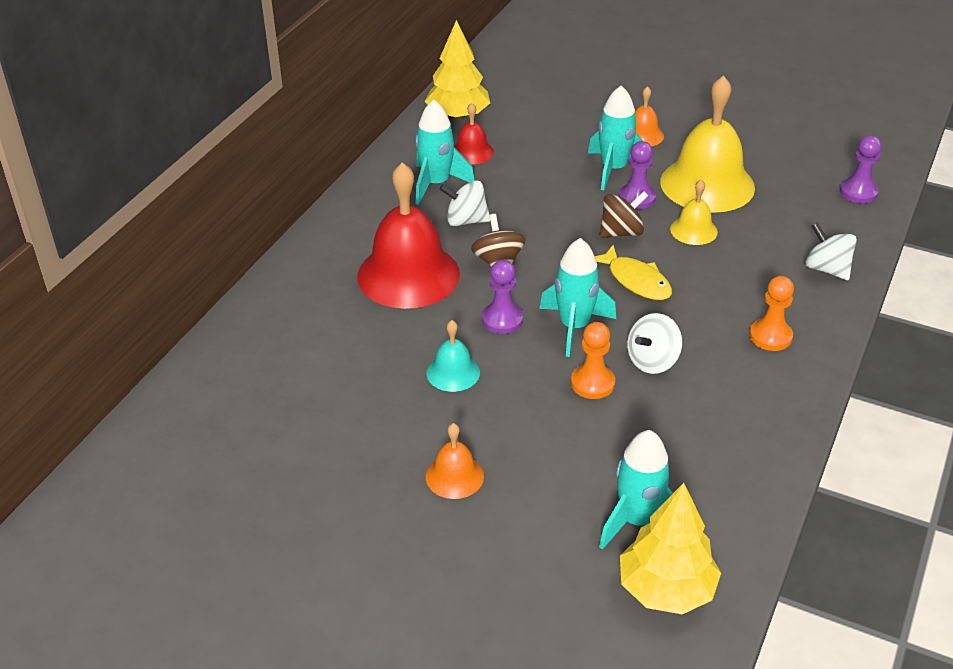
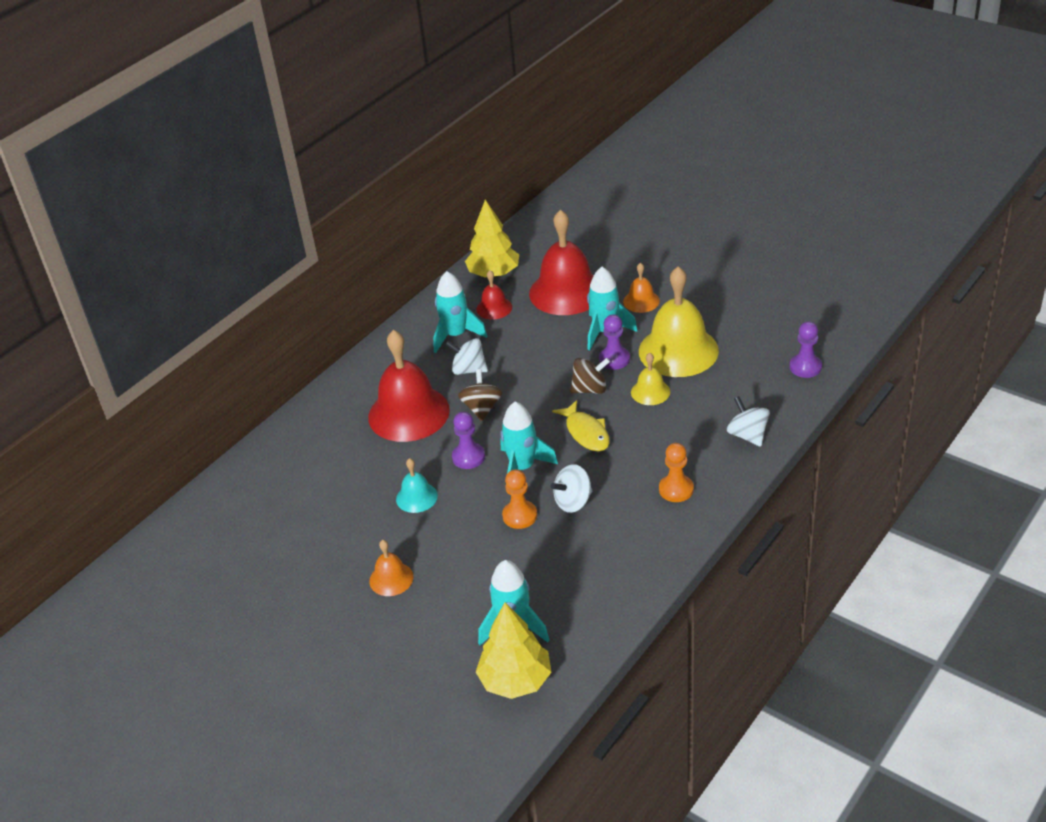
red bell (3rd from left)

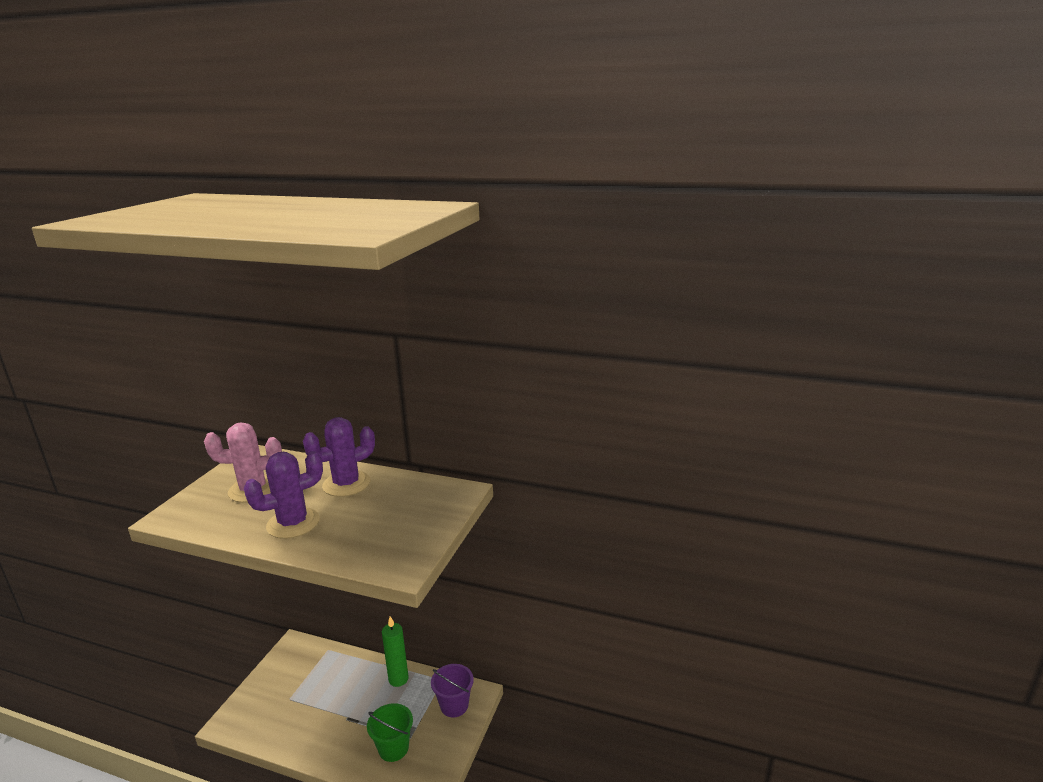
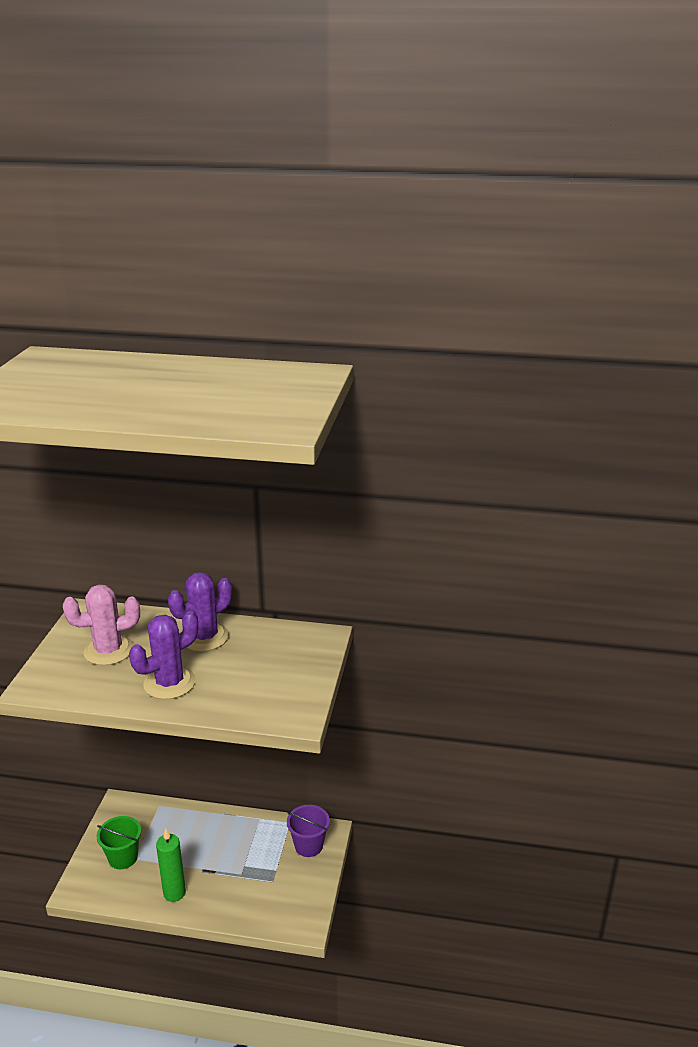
green candle
green bucket

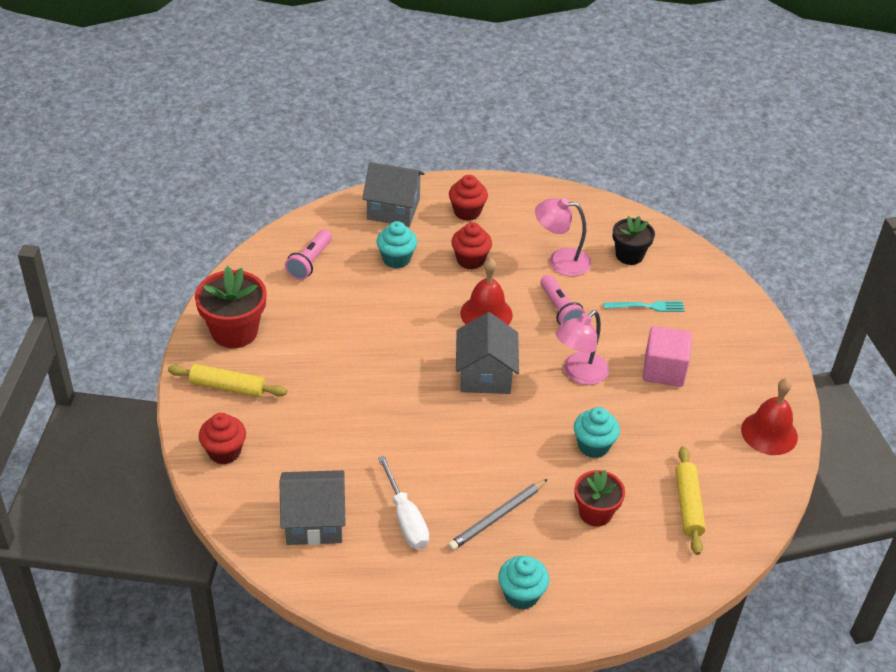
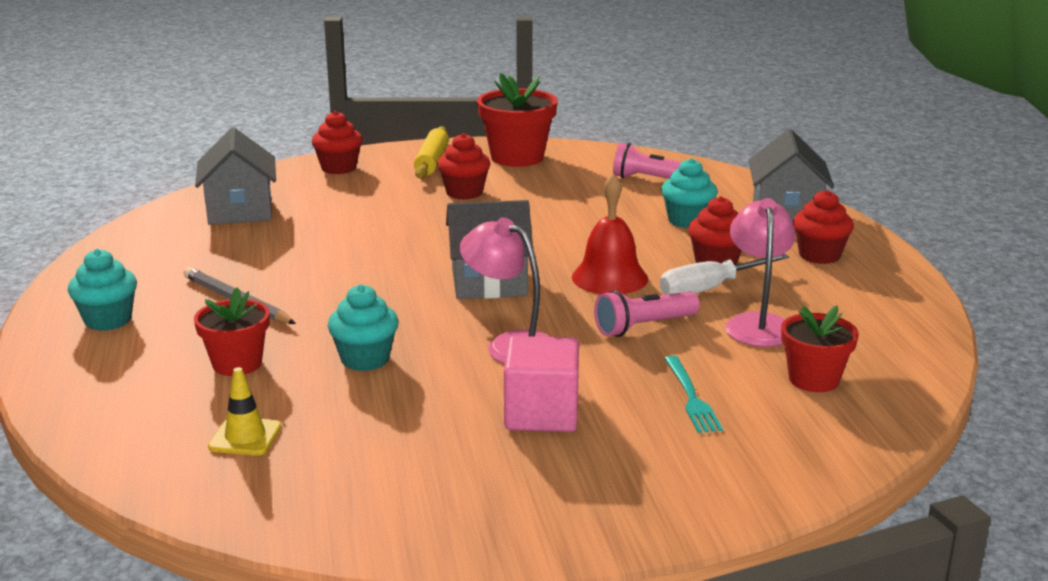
red flower pot (3rd from left)
red bell (2nd from left in the first image)
yellow traffic cone
white screwdriver
red cupcake (2nd from left)

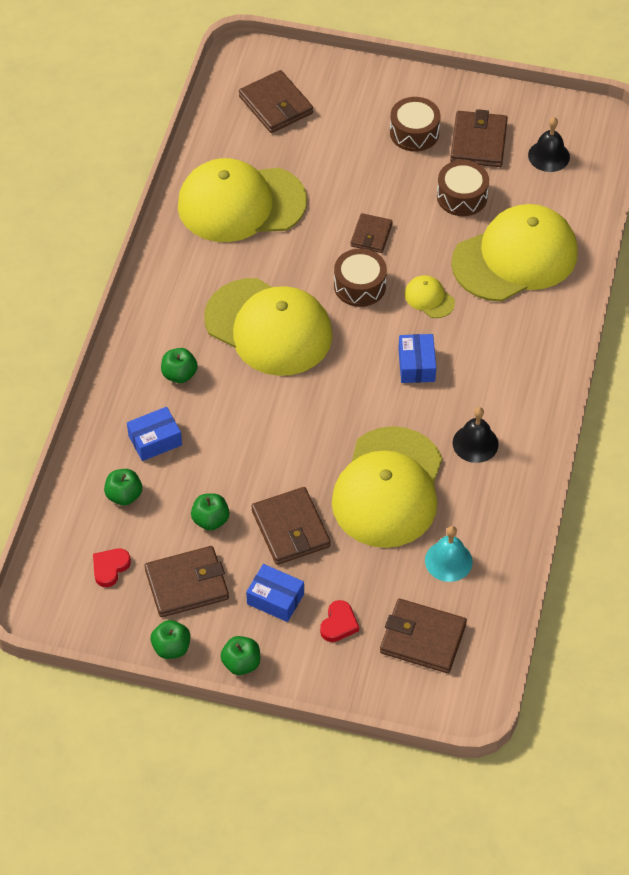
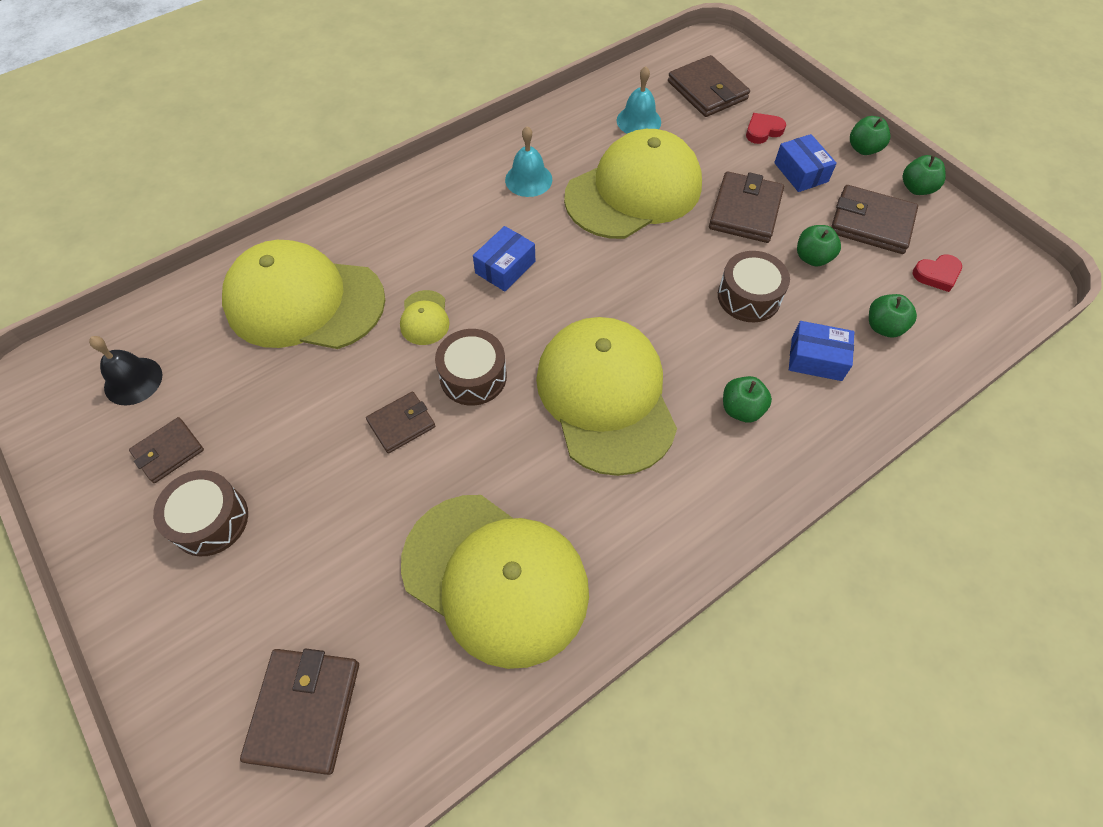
brown wallet (1st from left)
brown drum (3rd from left)
turquoise bell (1st from left)

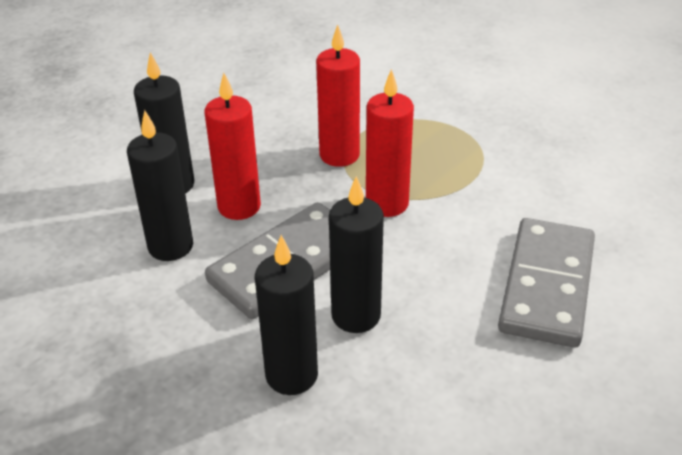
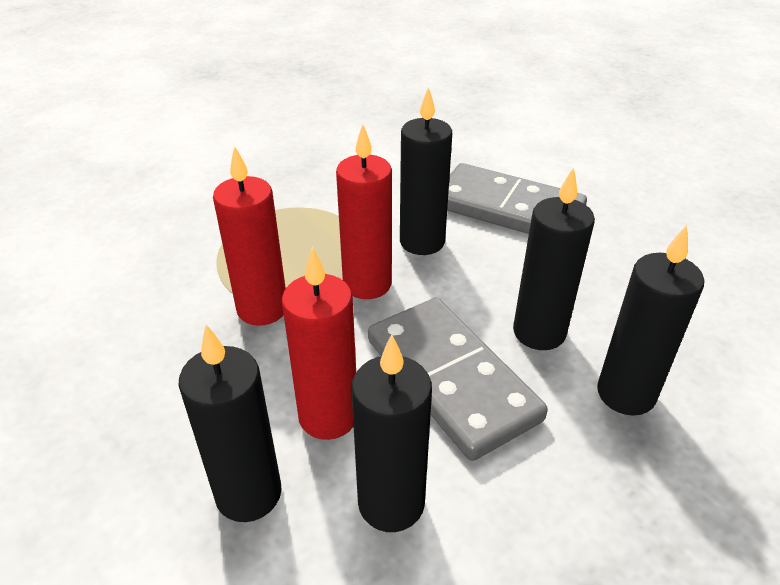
black candle (3rd from left)

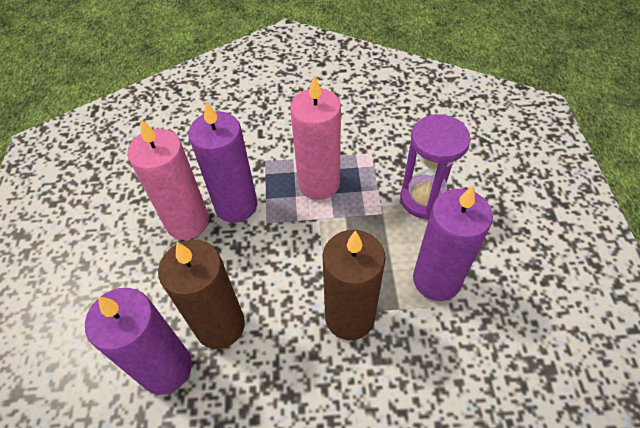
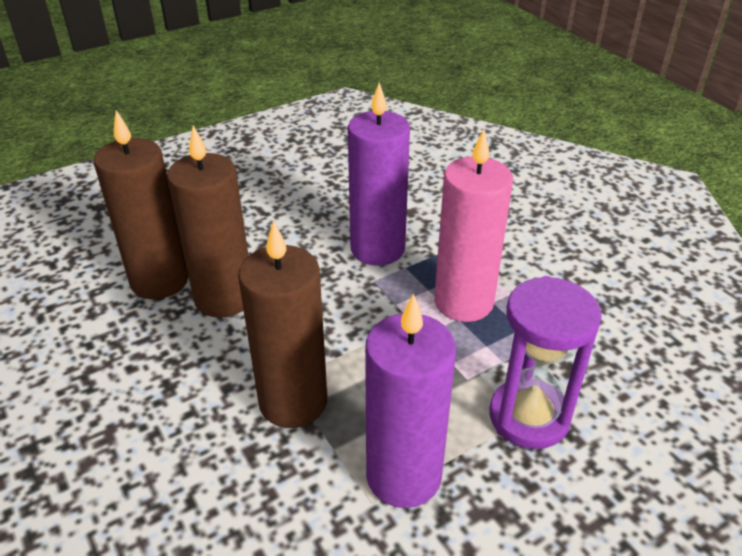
pink candle (1st from left in the first image)
brown candle (1st from left)

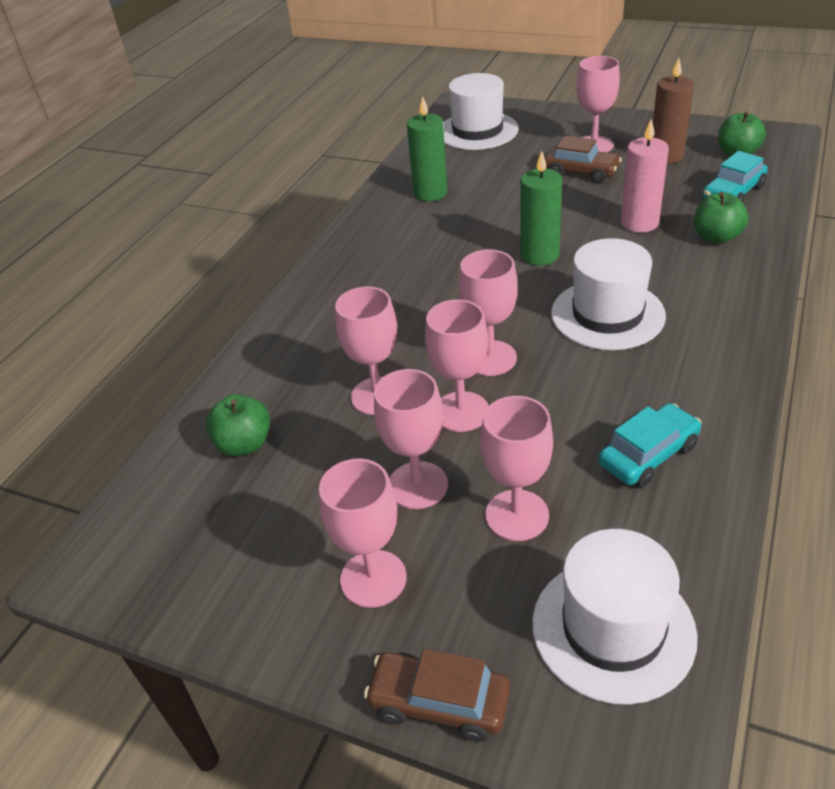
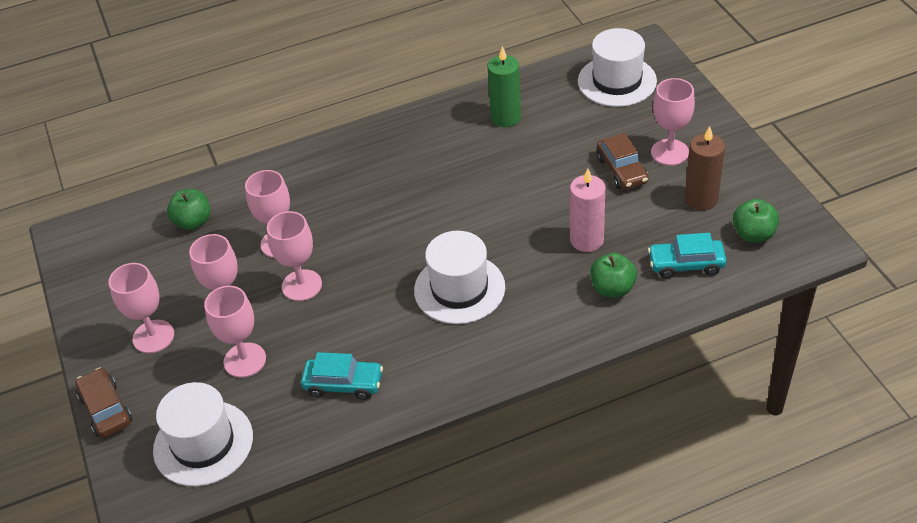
green candle (2nd from left in the first image)
pink goblet (5th from left in the first image)

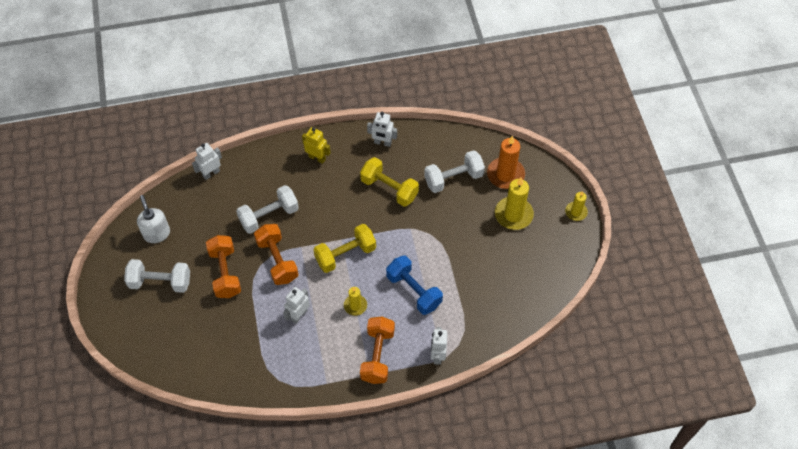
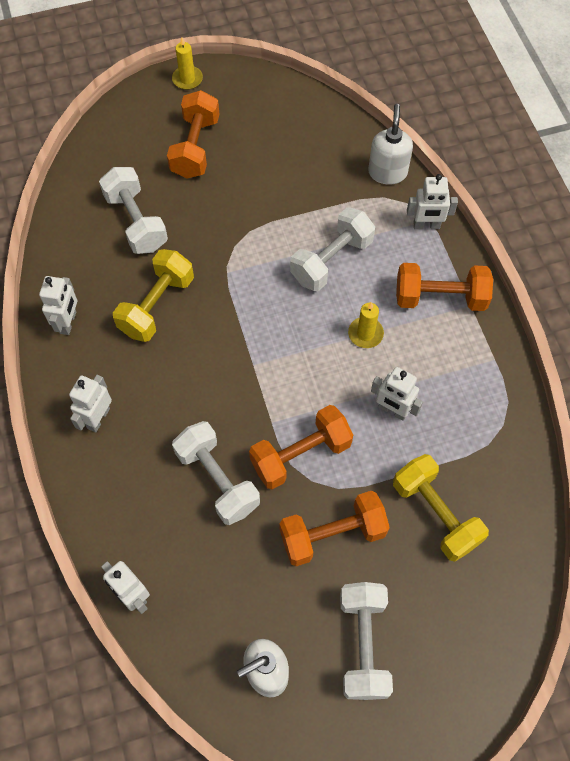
white robot (2nd from left)
orange candle
orange dumbbell (1st from left)
yellow dumbbell (2nd from left)
white dumbbell (3rd from left)
white soap dispenser (2nd from left)

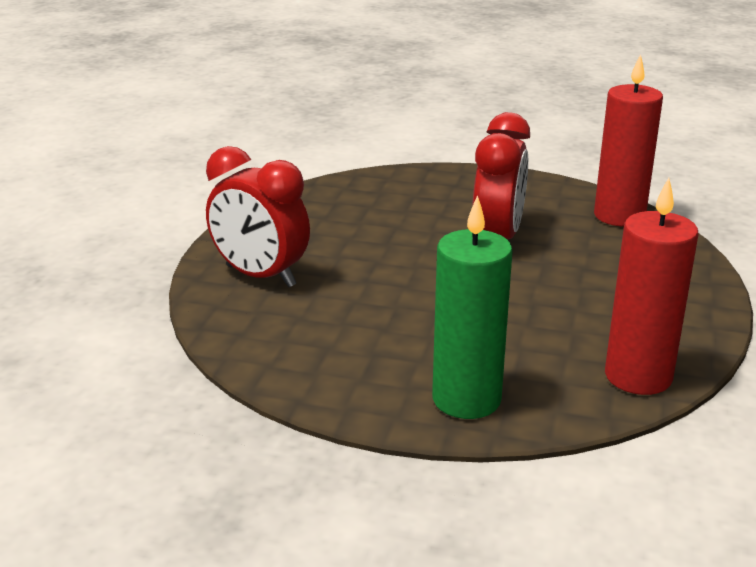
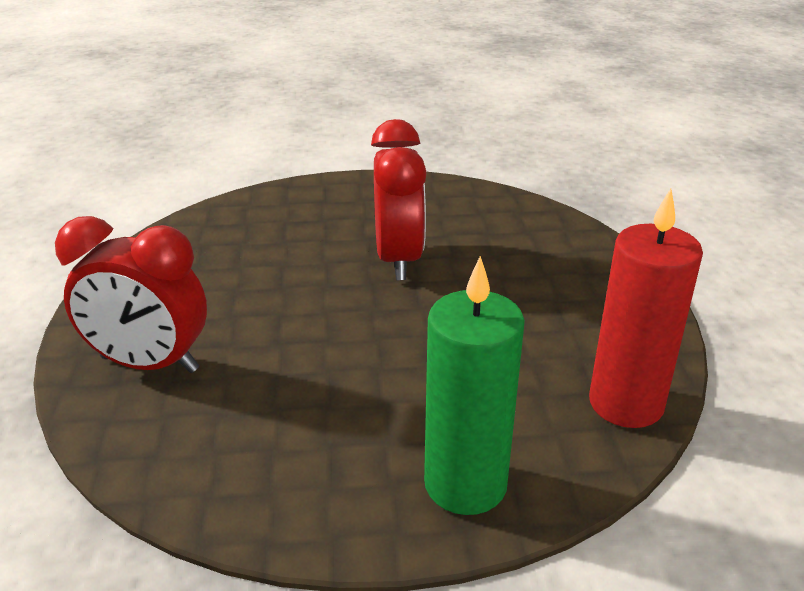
red candle (1st from left in the first image)

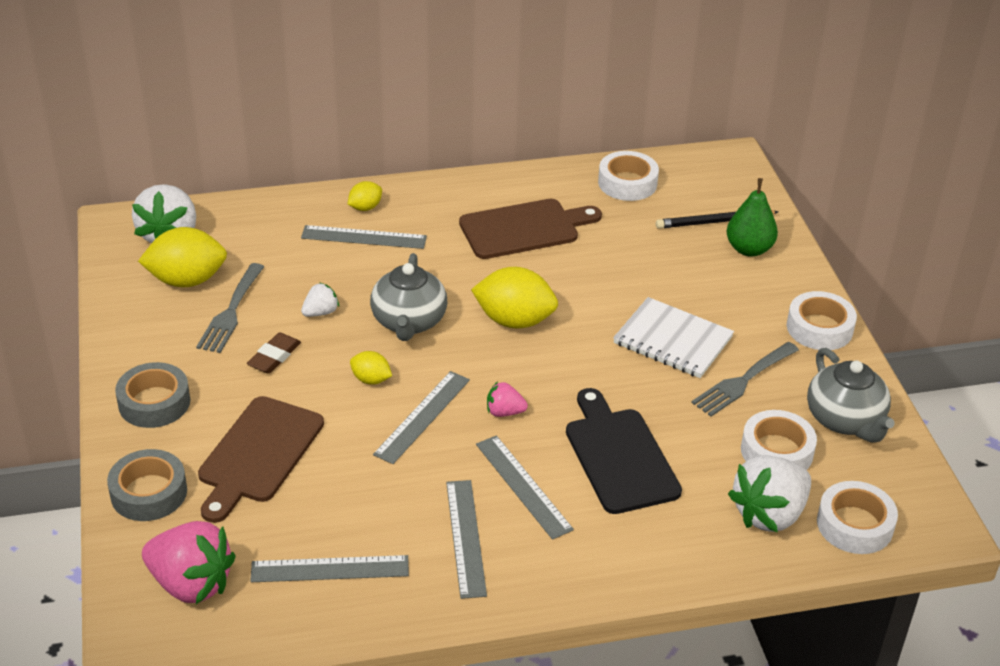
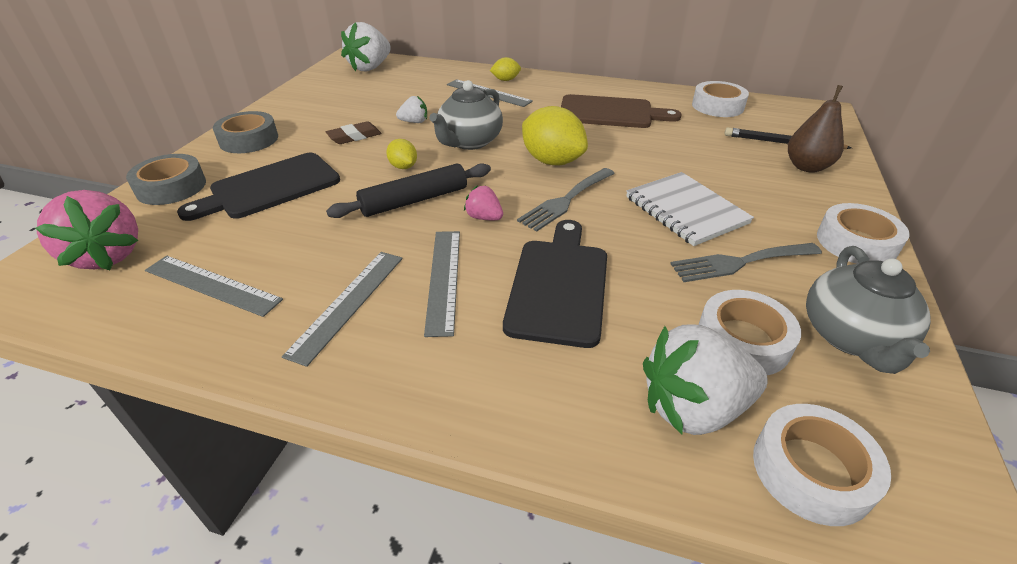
brown pear
yellow lemon (1st from left in the first image)
grey fork (1st from left)
black rolling pin
black cutting board (1st from left)

